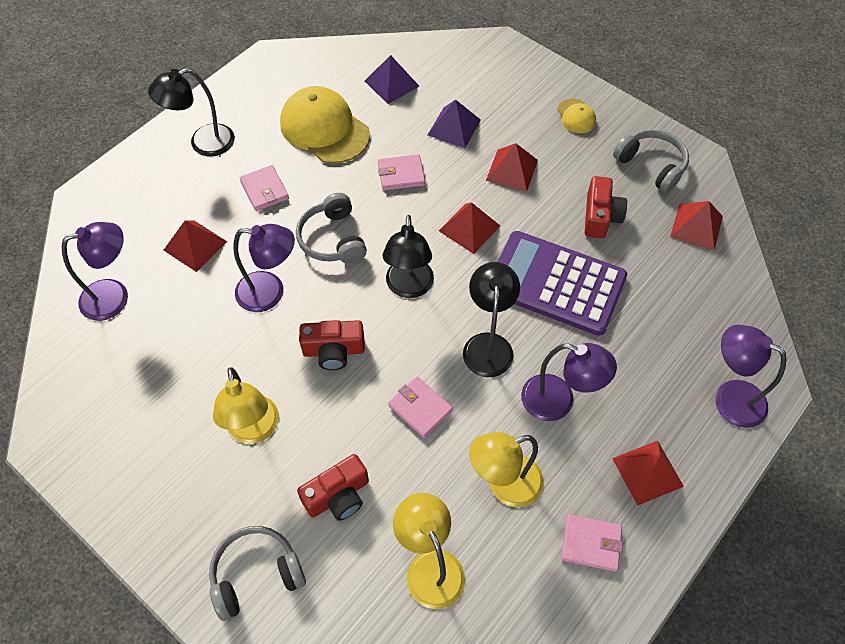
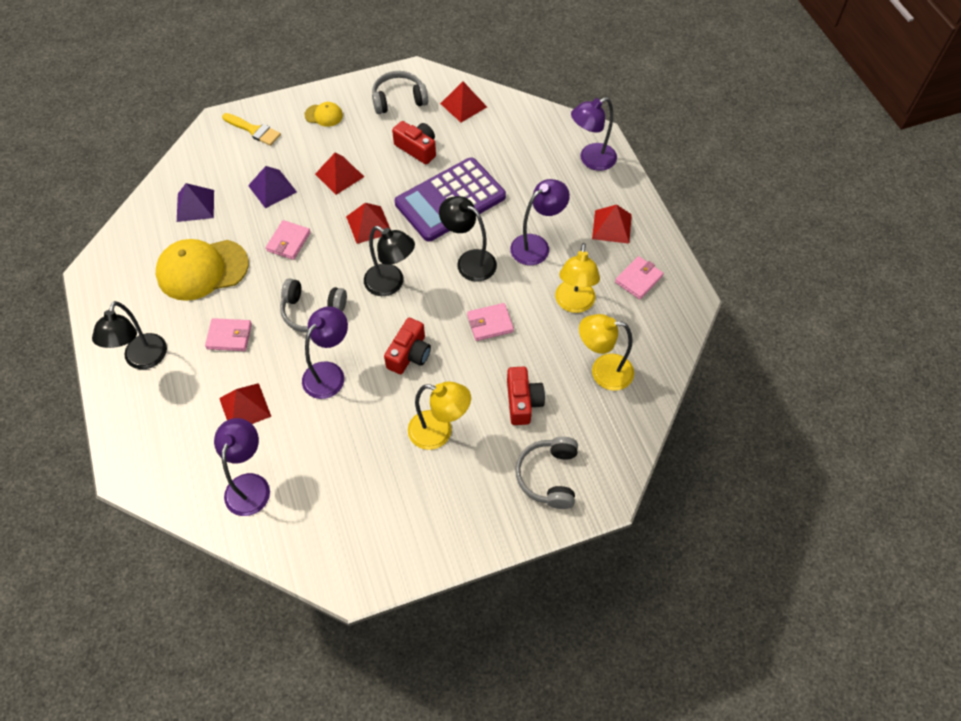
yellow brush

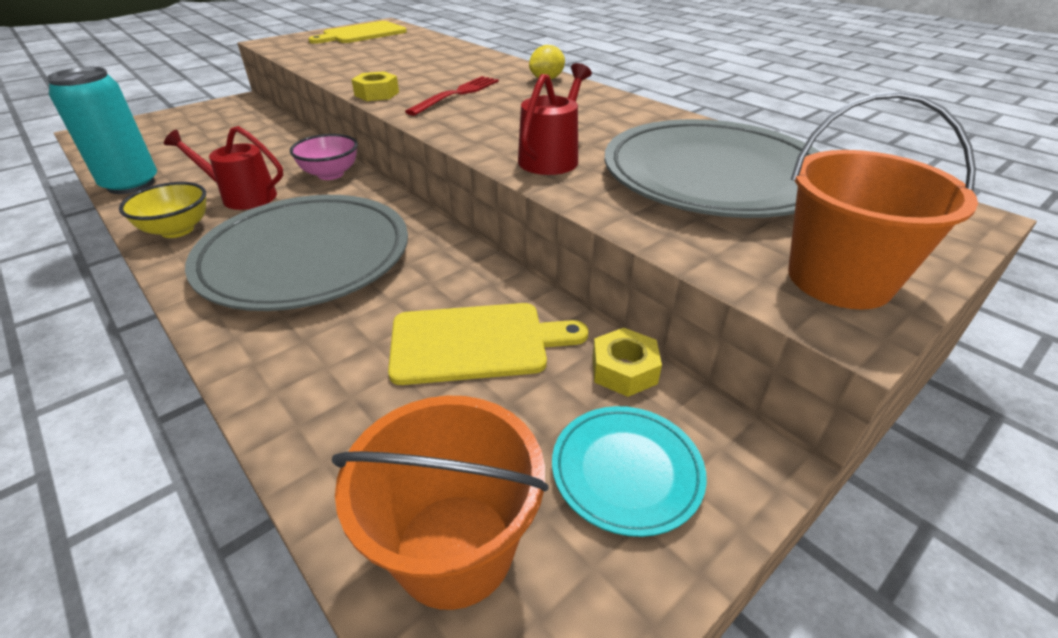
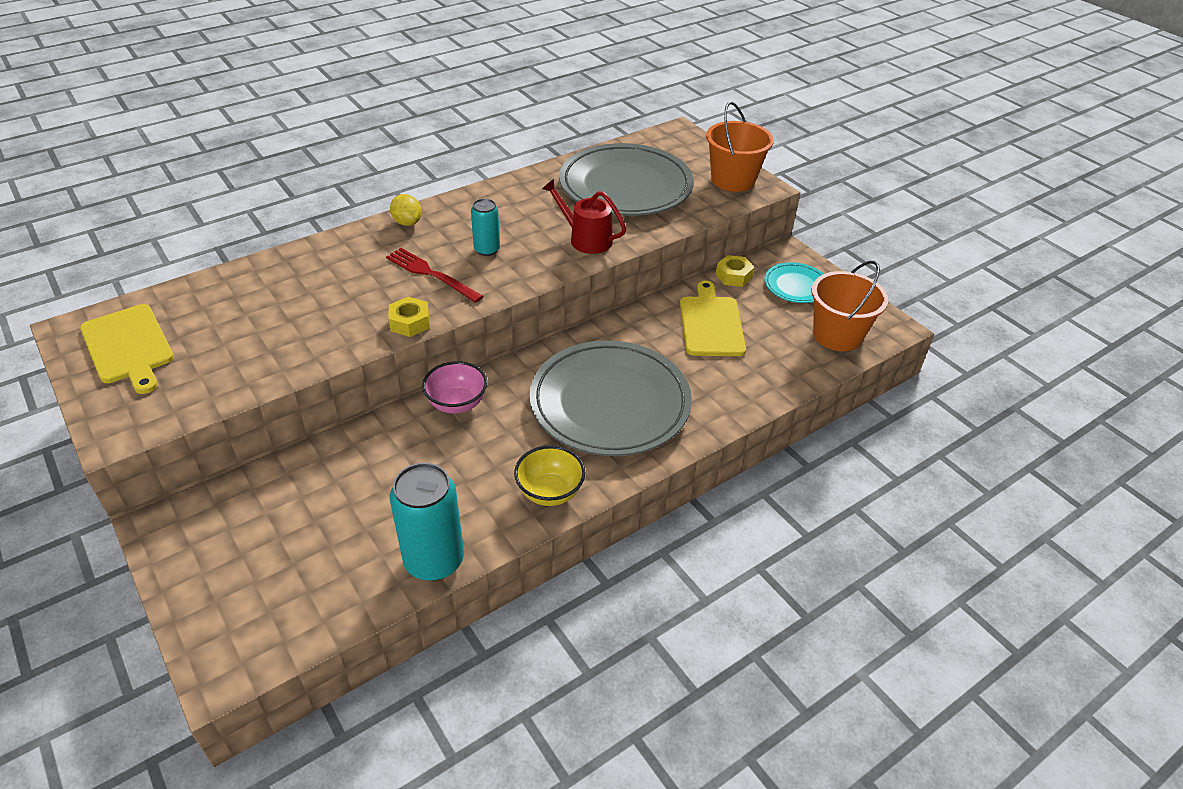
red watering can (1st from left in the first image)
turquoise can (2nd from left)

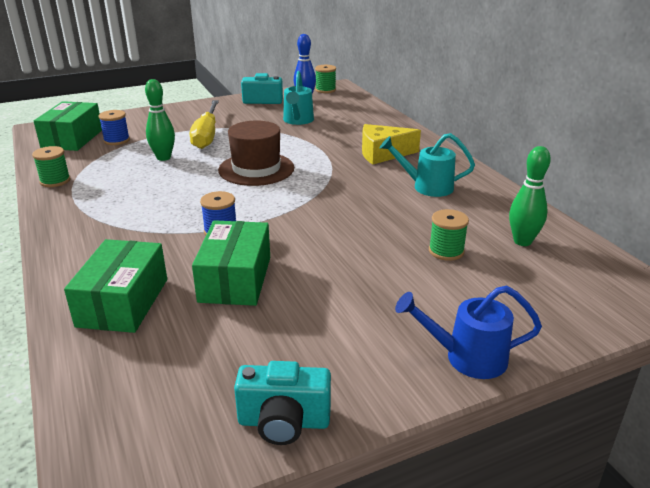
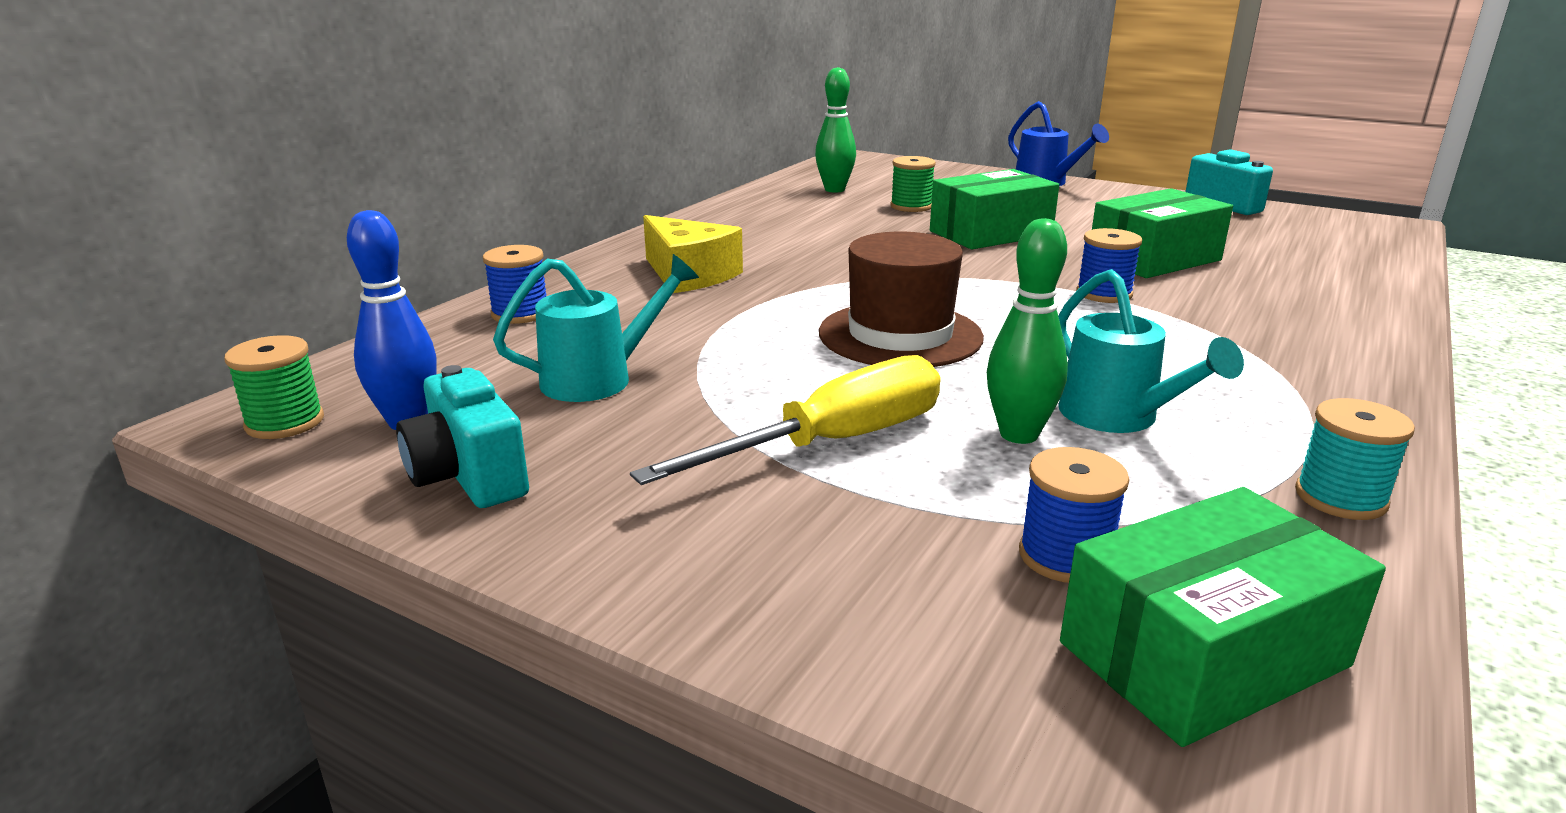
turquoise watering can (2nd from left)
turquoise spool
green box (1st from left)
blue spool (1st from left)

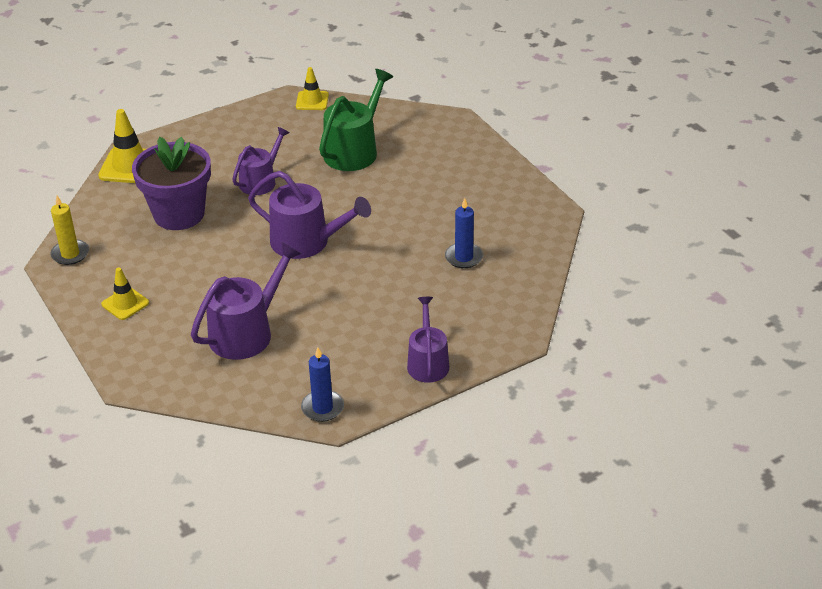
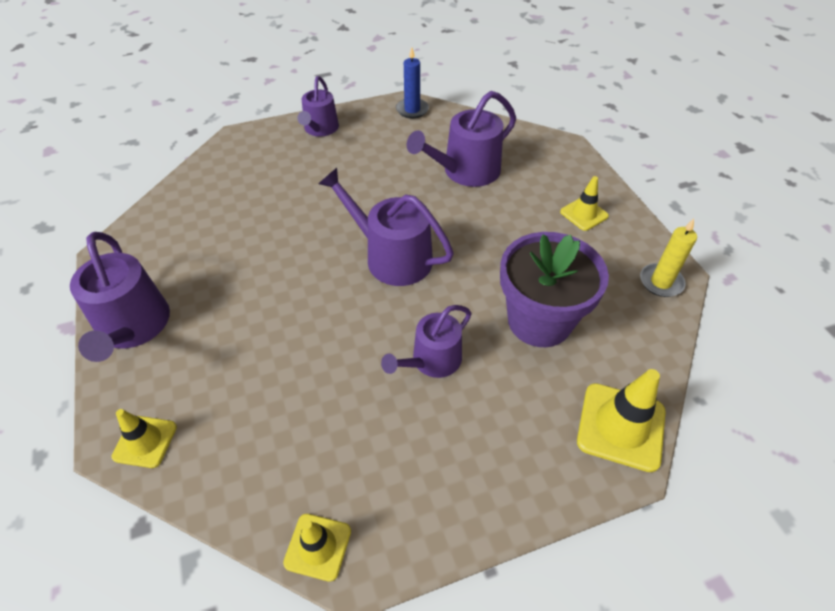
green watering can
blue candle (2nd from left in the first image)
purple watering can (1st from left)
yellow traffic cone (1st from left)

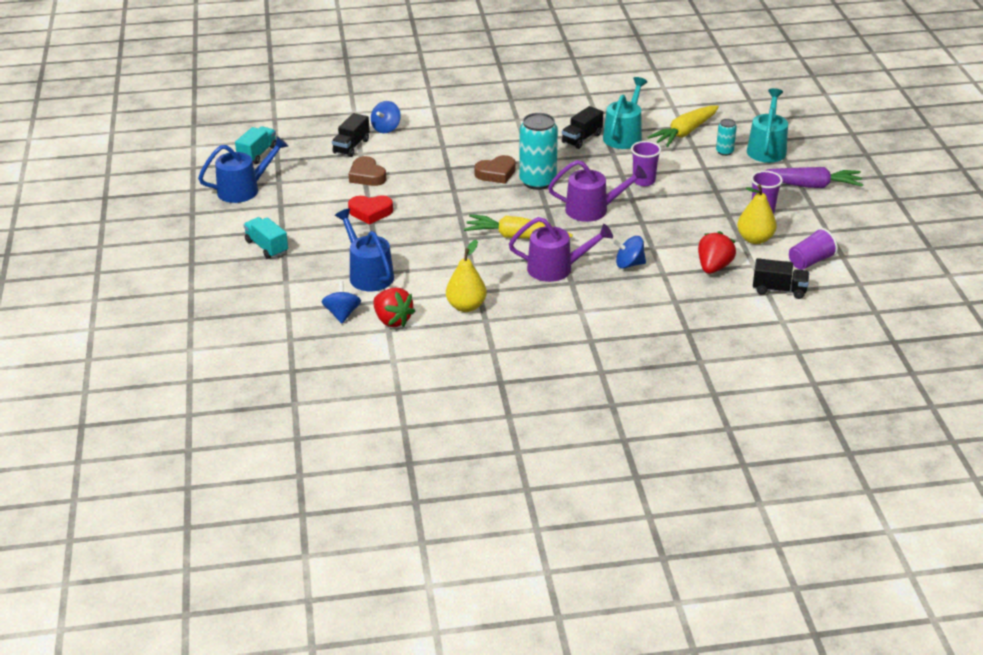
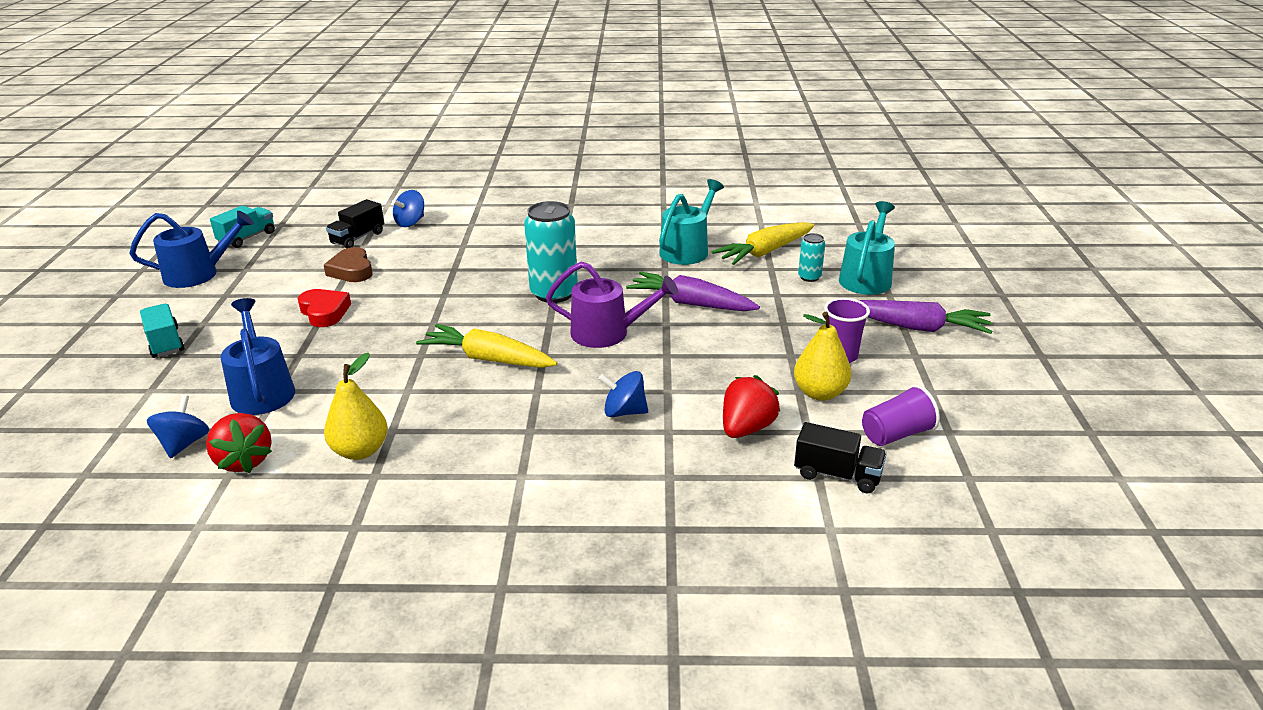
black truck (2nd from left in the first image)
purple carrot (1st from left)
brown heart (2nd from left in the first image)
red heart
purple watering can (1st from left in the first image)

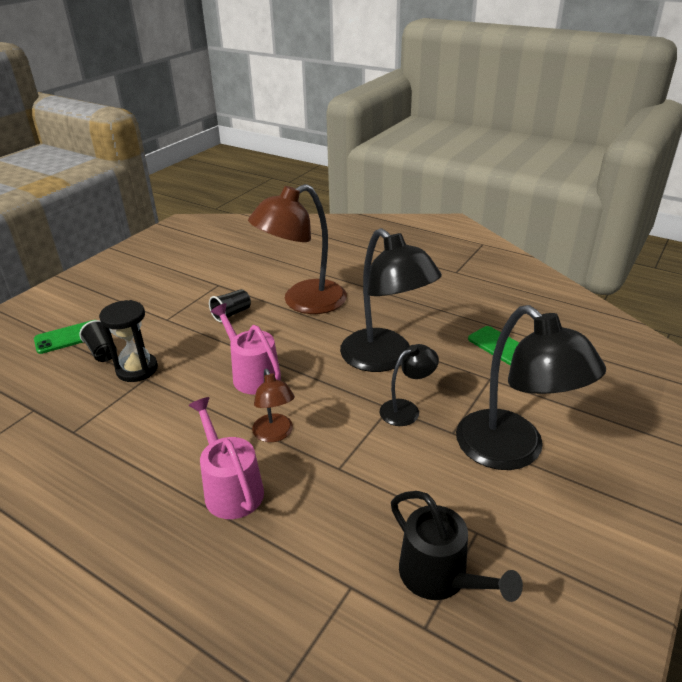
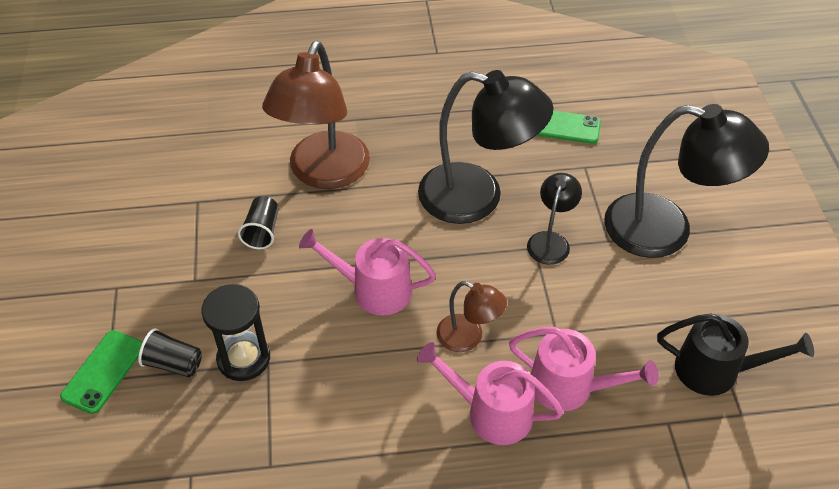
pink watering can (3rd from left)

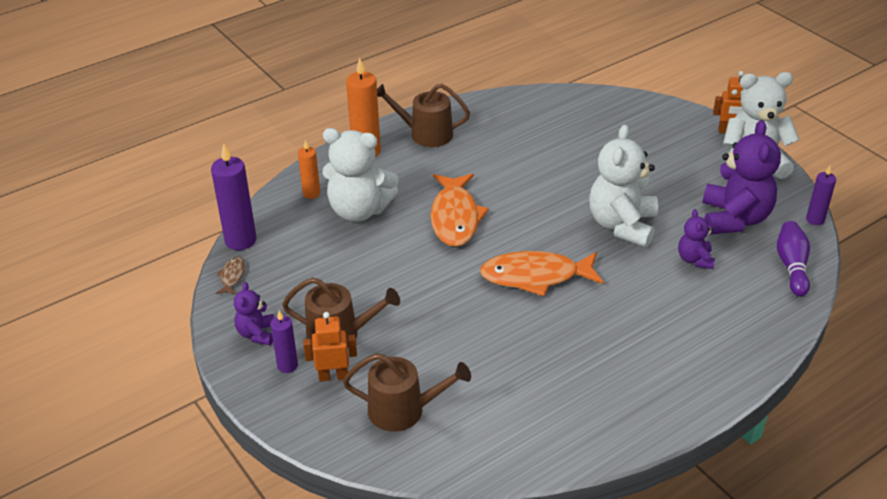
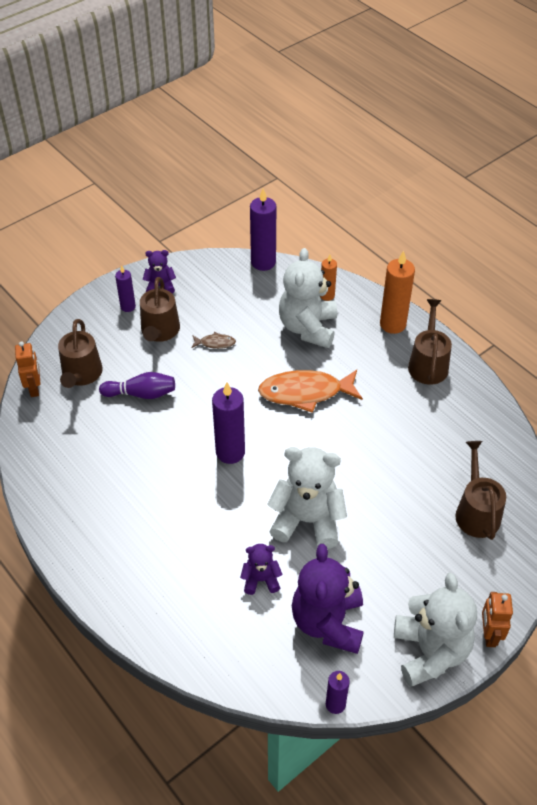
purple teddy bear (3rd from left)
purple bowling pin
purple candle (2nd from left)
brown fish
orange robot (1st from left)
brown watering can (4th from left)

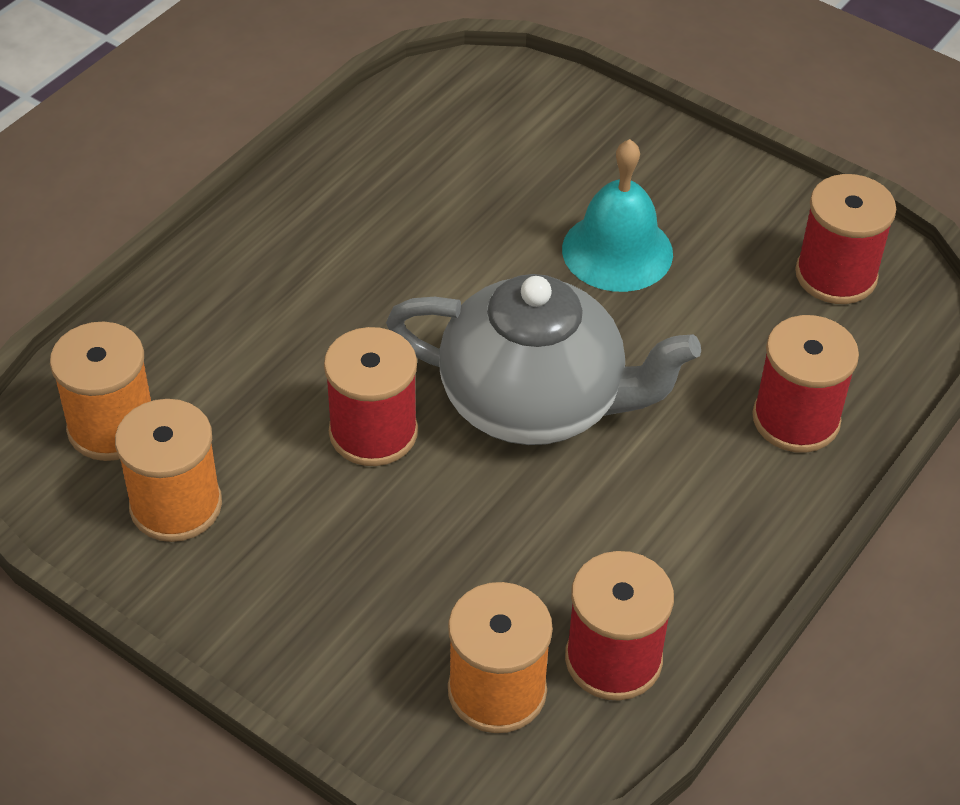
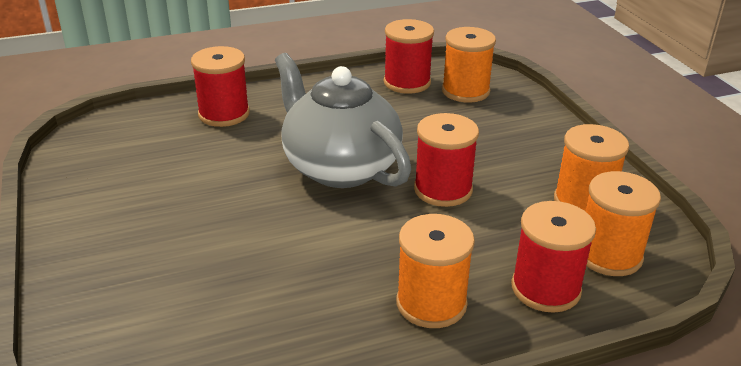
turquoise bell
red spool (4th from left)
orange spool (1st from left)

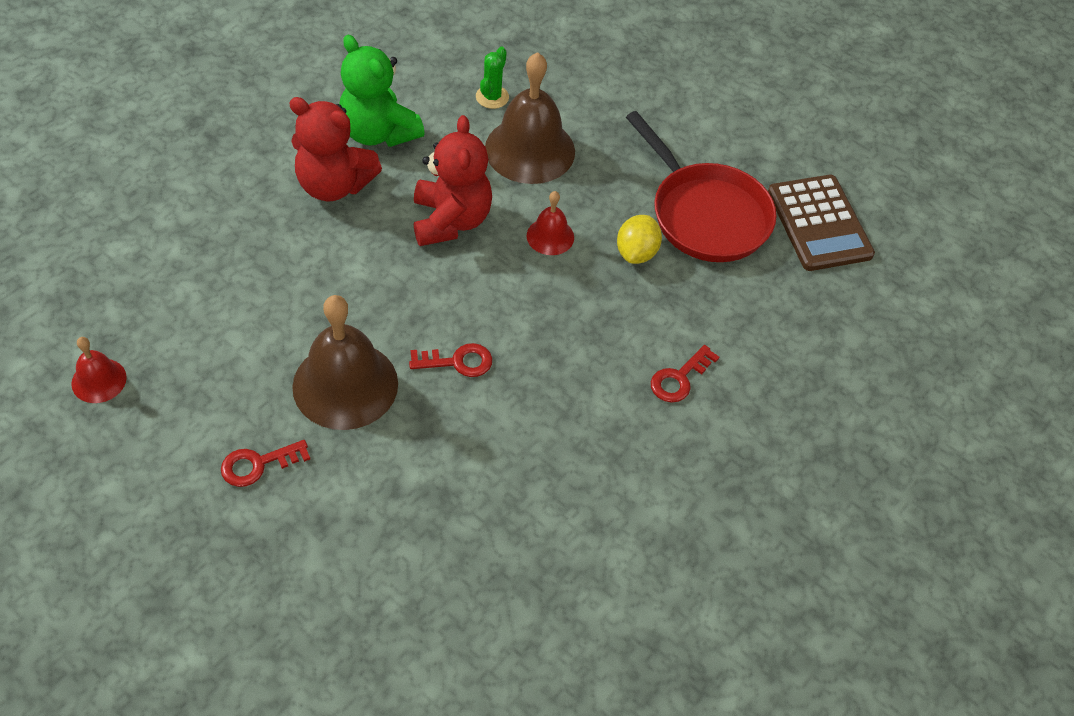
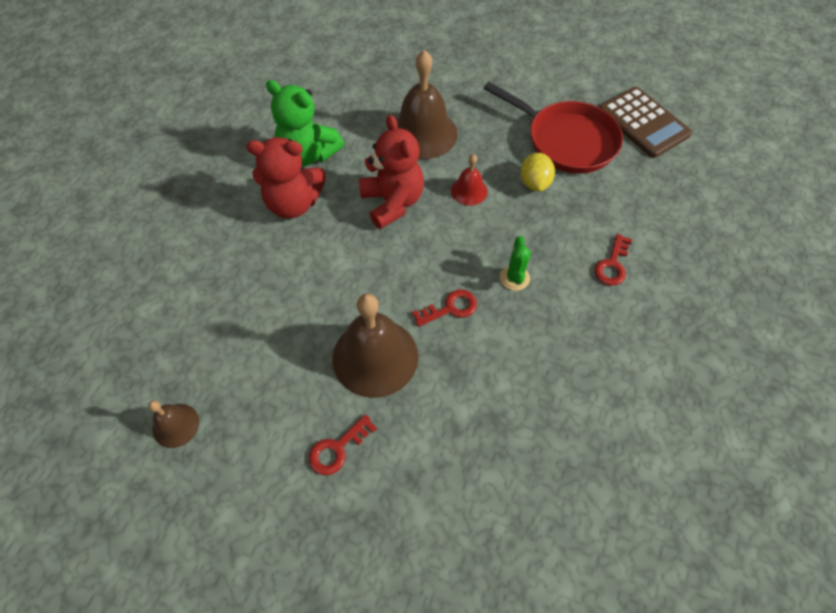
green cactus
brown bell (1st from left)

